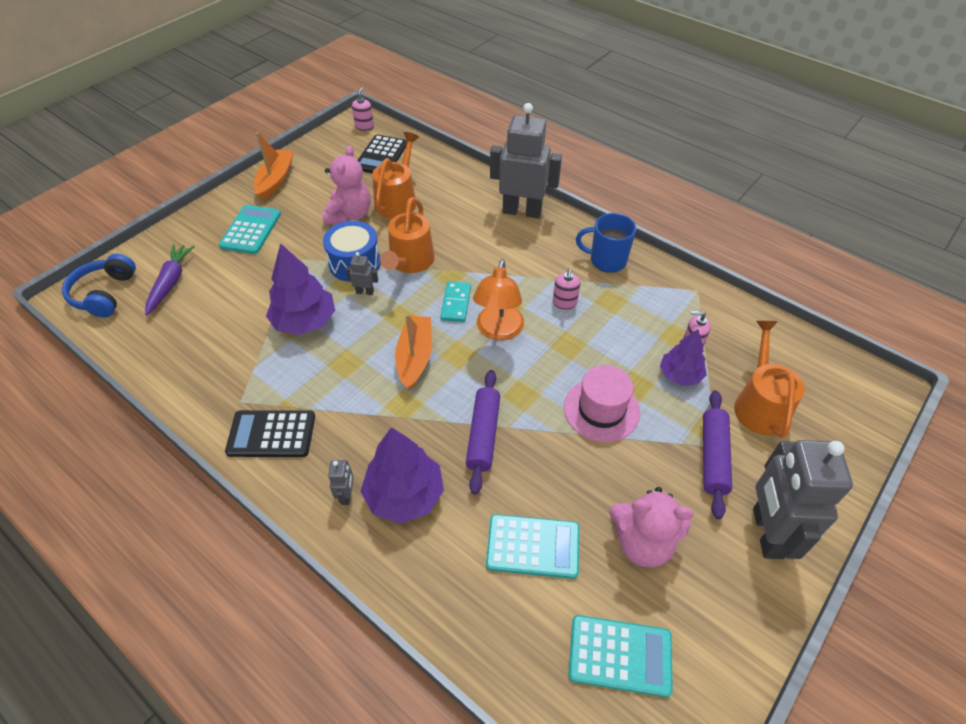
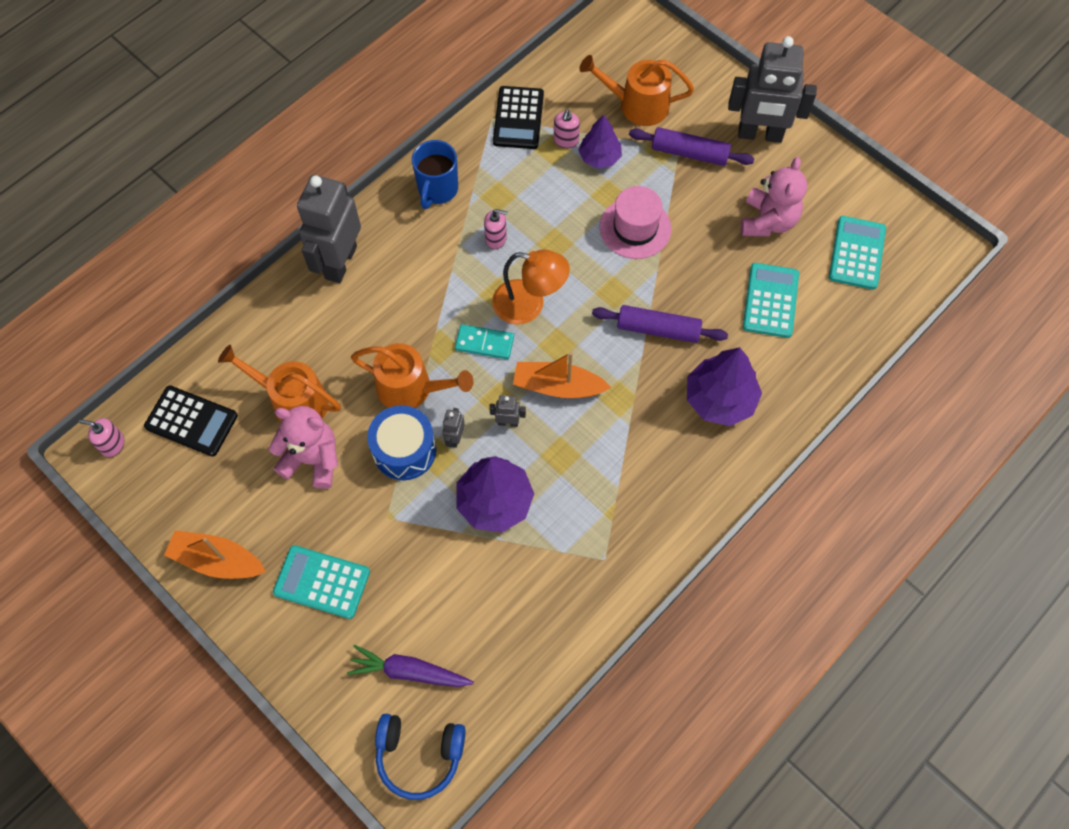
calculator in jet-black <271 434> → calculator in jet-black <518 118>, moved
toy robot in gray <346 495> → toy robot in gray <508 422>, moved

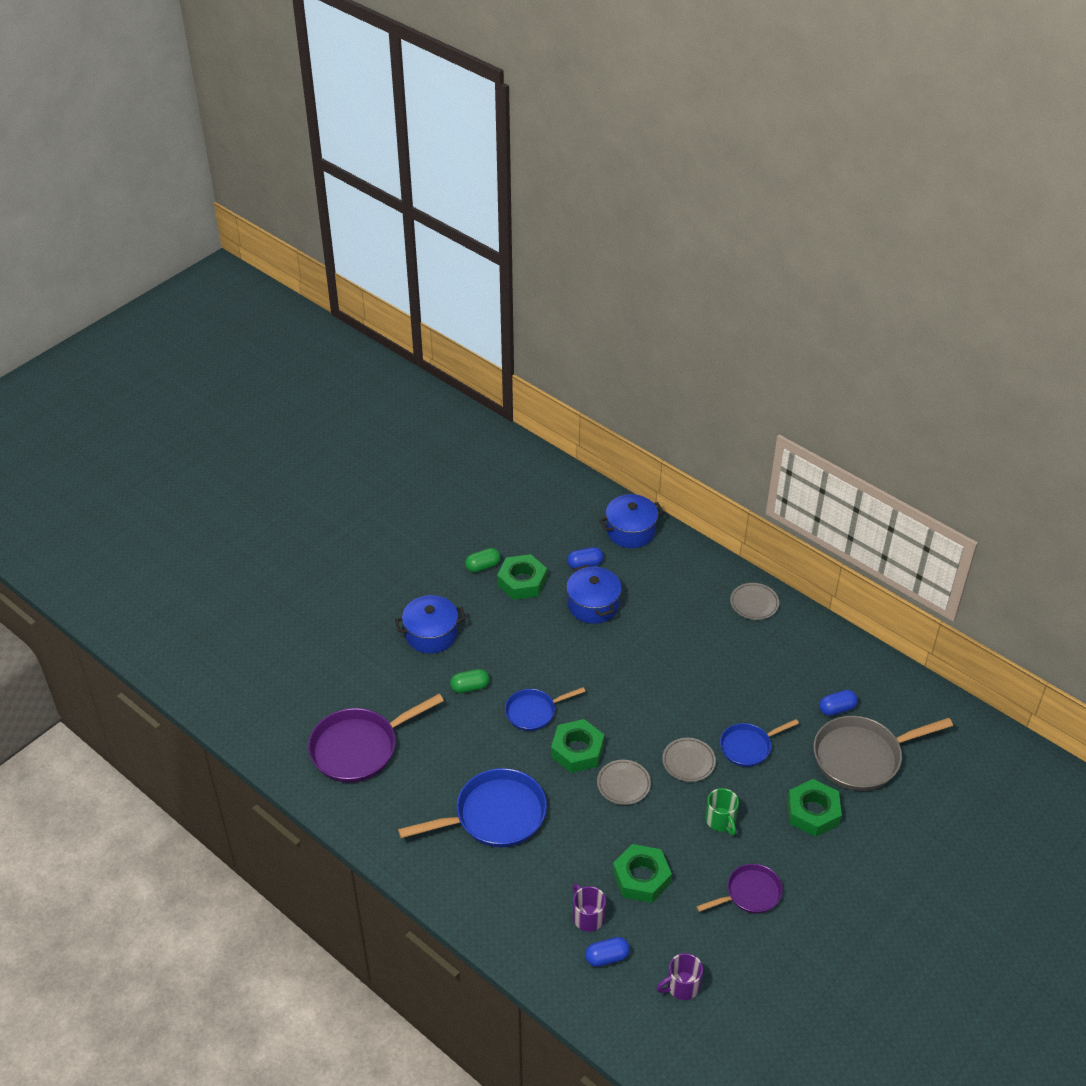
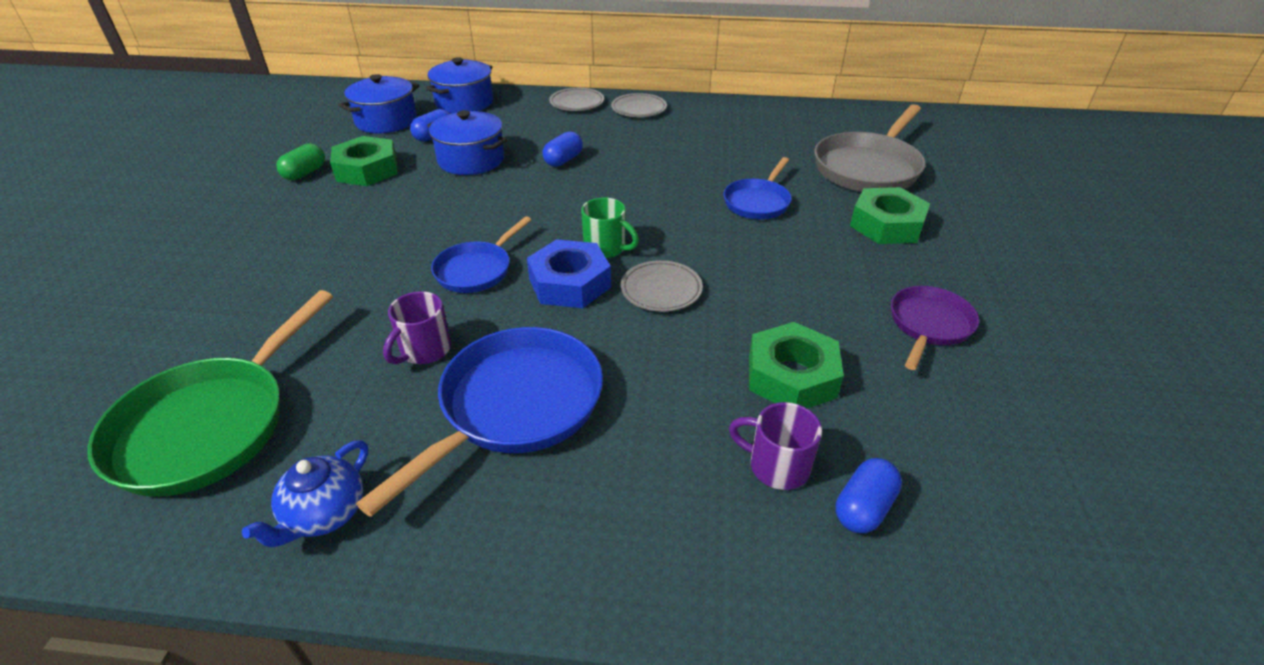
pill in emerald <470 687> → -
- → tea pot in cobalt <324 514>
pot in cobalt <431 634> → pot in cobalt <386 121>, moved
mug in royal purple <682 986> → mug in royal purple <424 350>, moved
plate in gray <688 762> → plate in gray <577 103>, moved
mug in emerald <721 821> → mug in emerald <606 248>, moved
pill in cobalt <837 709> → pill in cobalt <563 160>, moved
skillet in royal purple <359 748> → skillet in emerald <210 425>
nut in emerald <577 750> → nut in cobalt <569 283>

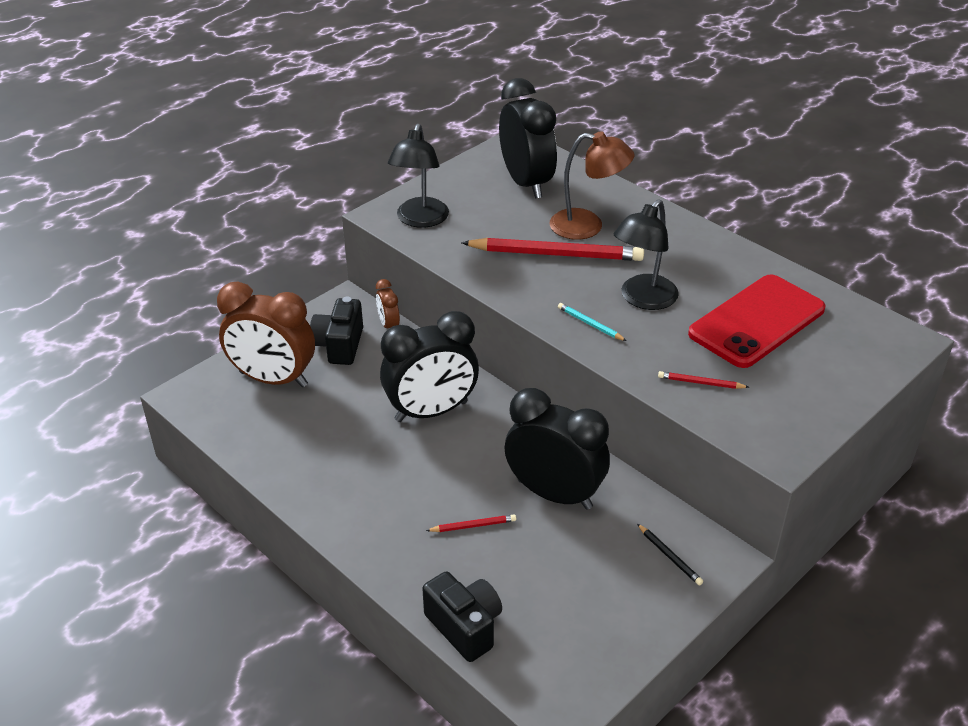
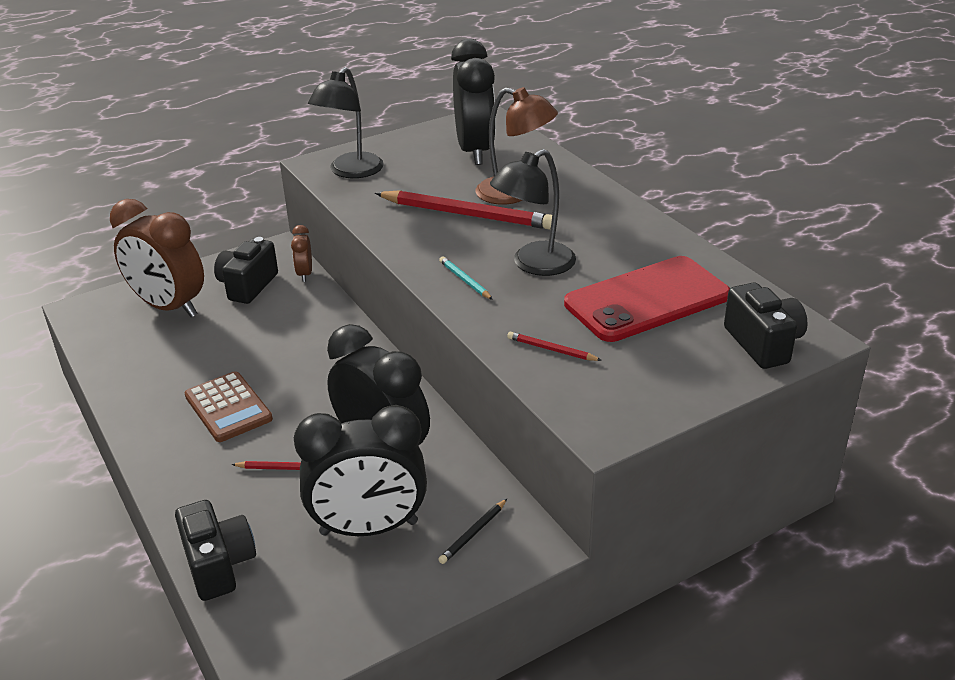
- → calculator in russet <228 407>
- → compact camera in jet-black <763 343>
alarm clock in jet-black <431 411> → alarm clock in jet-black <369 528>, moved
wooden pencil in jet-black <669 556> → wooden pencil in jet-black <473 533>, 60 degrees clockwise

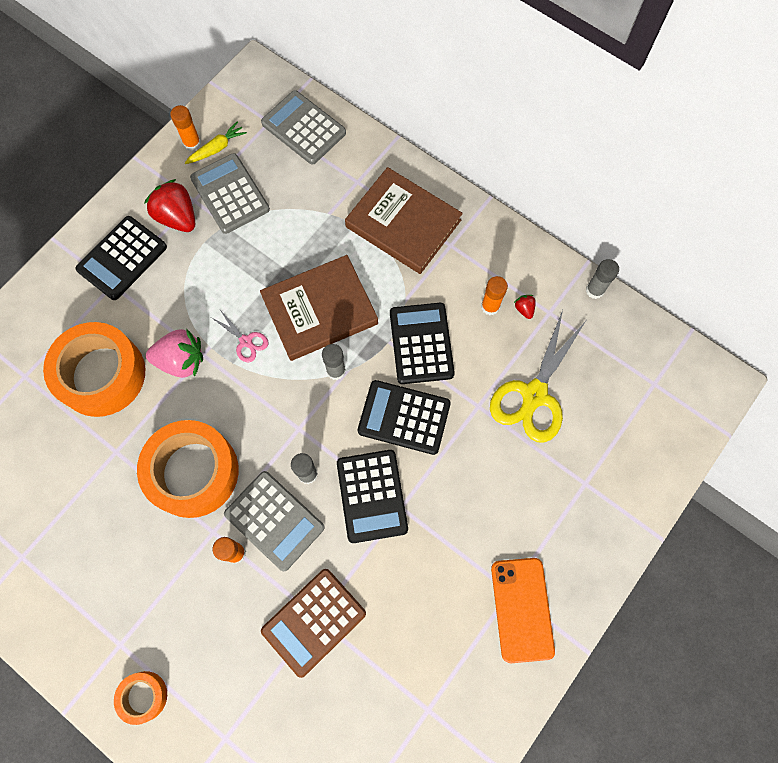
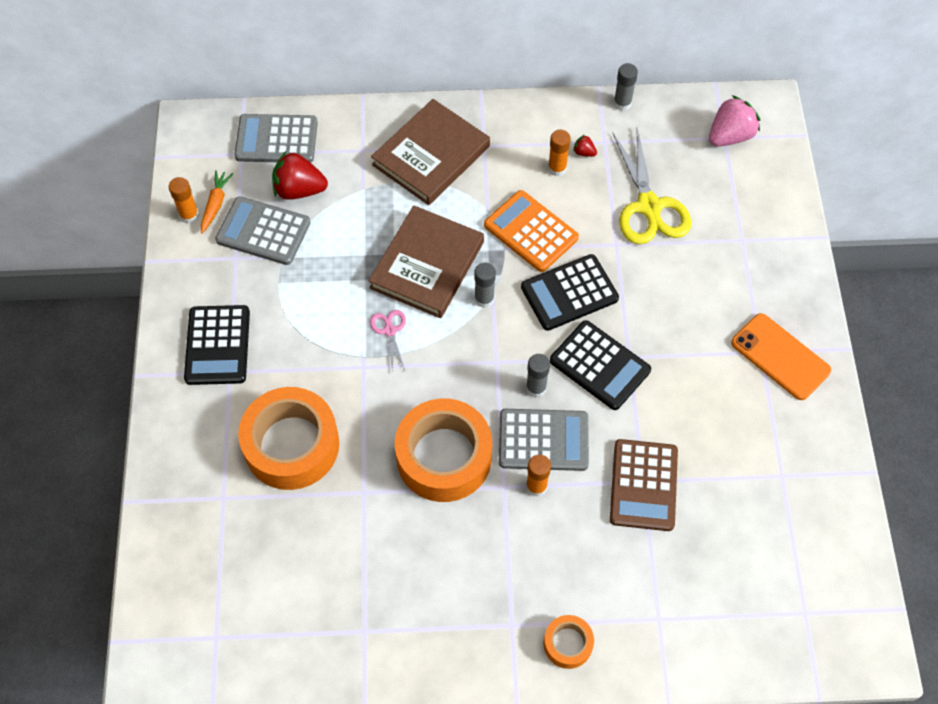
strawberry in red <177 217> → strawberry in red <299 190>, moved
strawberry in rosy <181 361> → strawberry in rosy <730 136>, moved
root vegetable in yellow <217 148> → root vegetable in orange <215 204>
calculator in jet-black <421 343> → calculator in orange <531 231>
pair of scissors in rosy <246 341> → pair of scissors in rosy <389 331>, 105 degrees counterclockwise
book in russet <403 223> → book in russet <431 155>, 45 degrees counterclockwise

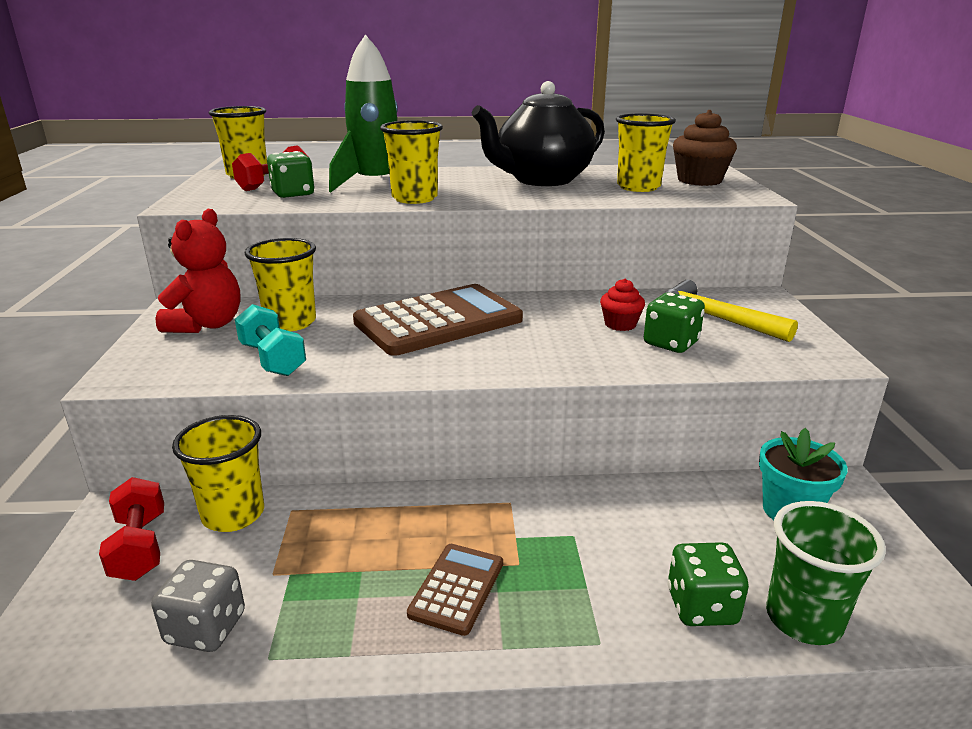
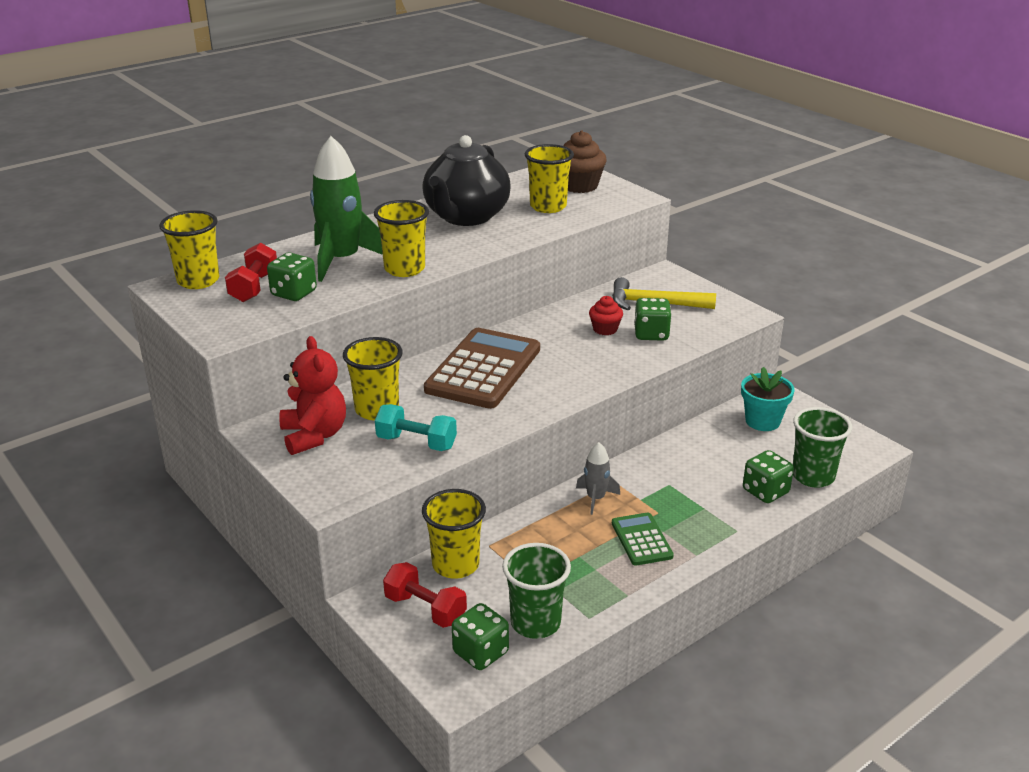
- → dice in emerald <480 652>
- → toy rocket in gray <596 498>
dice in gray <206 628> → cup in emerald <535 623>
calculator in russet <457 588> → calculator in emerald <641 540>

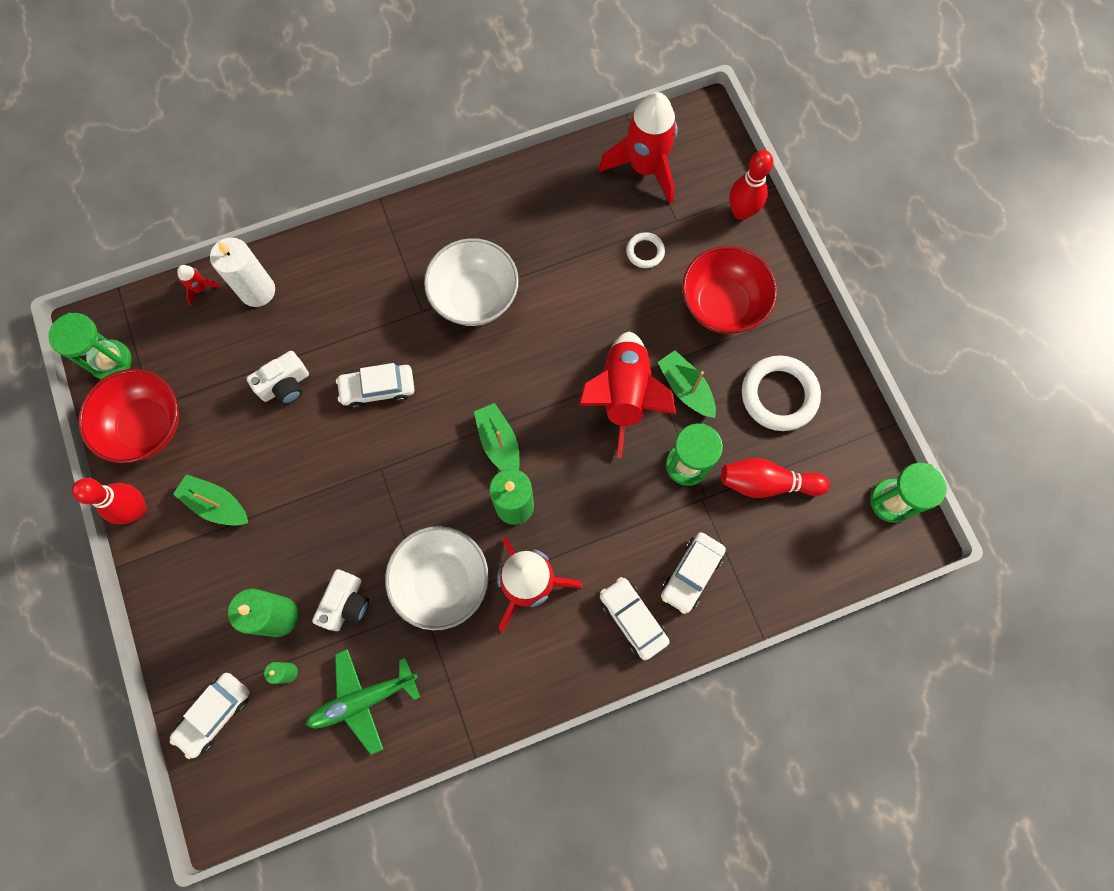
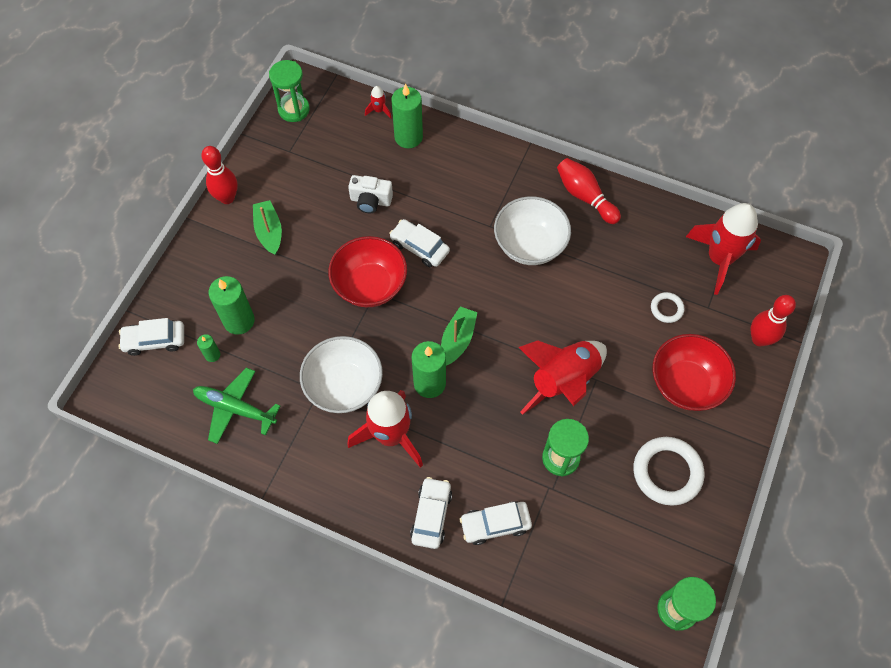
compact camera in snow-white <346 603> → -
toy boat in emerald <686 388> → -
bowl in red <147 426> → bowl in red <370 285>, moved
skittle in red <767 483> → skittle in red <585 196>, moved
pillar candle in snow-white <257 291> → pillar candle in emerald <408 137>

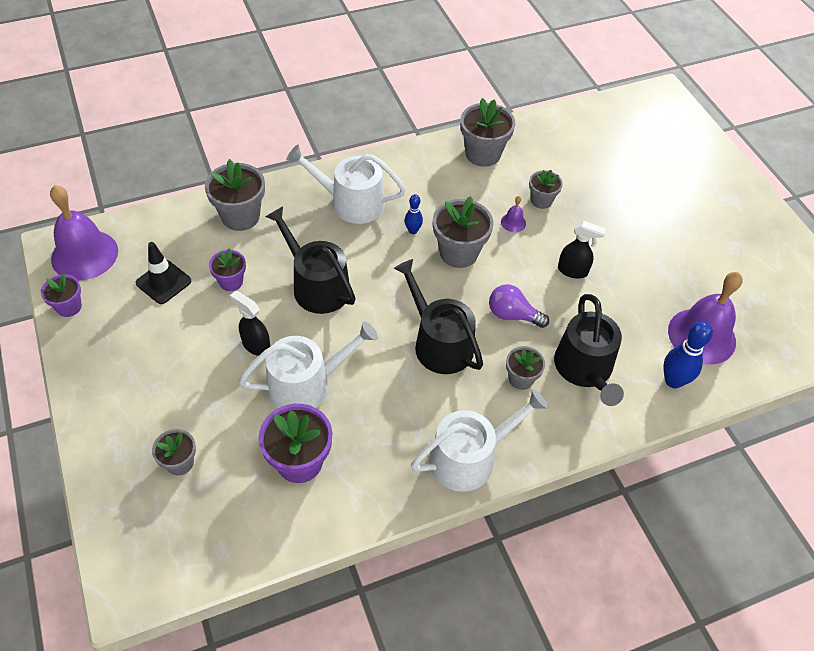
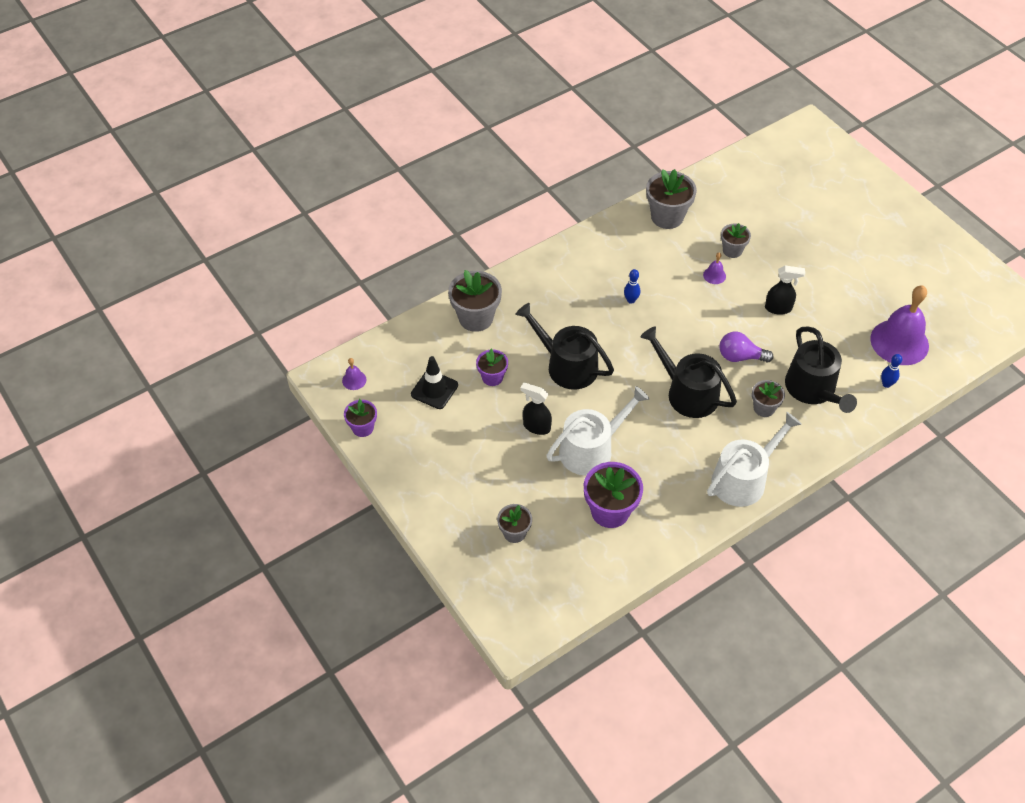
watering can in snow-white <350 202> → -
plant pot in gray <458 253> → -
hand bell in royal purple <84 254> → hand bell in royal purple <354 380>, x0.41
skittle in cobalt <673 381> → skittle in cobalt <886 384>, x0.58

